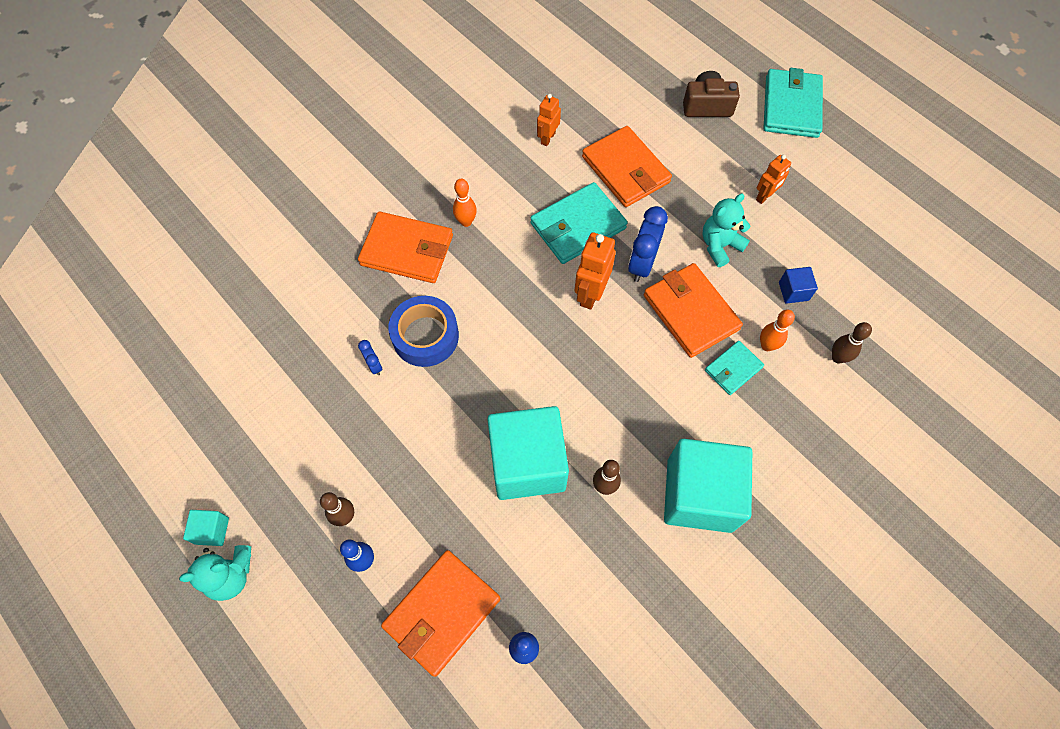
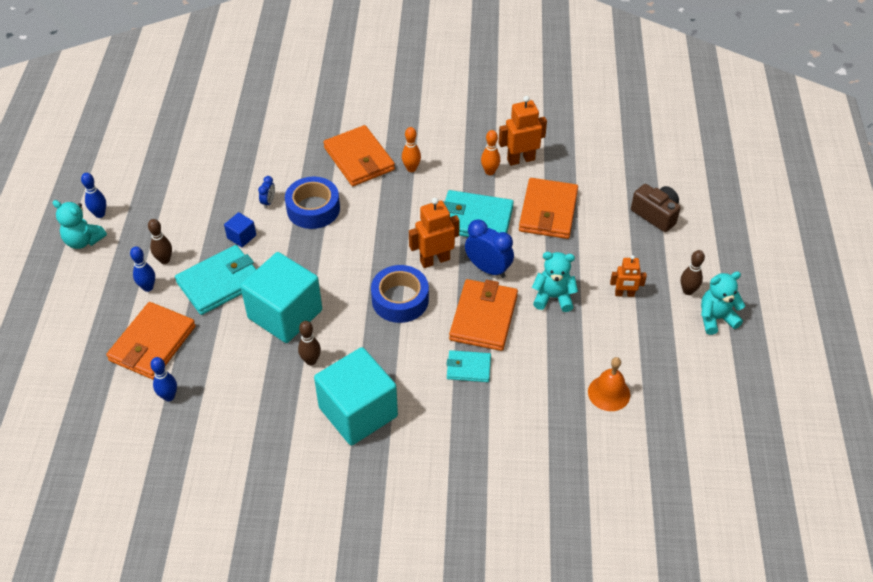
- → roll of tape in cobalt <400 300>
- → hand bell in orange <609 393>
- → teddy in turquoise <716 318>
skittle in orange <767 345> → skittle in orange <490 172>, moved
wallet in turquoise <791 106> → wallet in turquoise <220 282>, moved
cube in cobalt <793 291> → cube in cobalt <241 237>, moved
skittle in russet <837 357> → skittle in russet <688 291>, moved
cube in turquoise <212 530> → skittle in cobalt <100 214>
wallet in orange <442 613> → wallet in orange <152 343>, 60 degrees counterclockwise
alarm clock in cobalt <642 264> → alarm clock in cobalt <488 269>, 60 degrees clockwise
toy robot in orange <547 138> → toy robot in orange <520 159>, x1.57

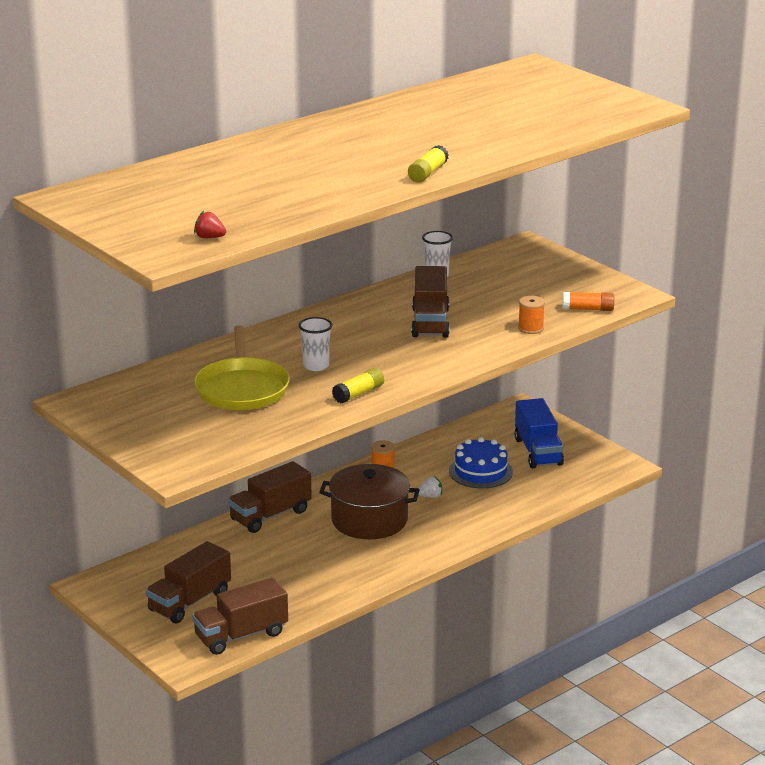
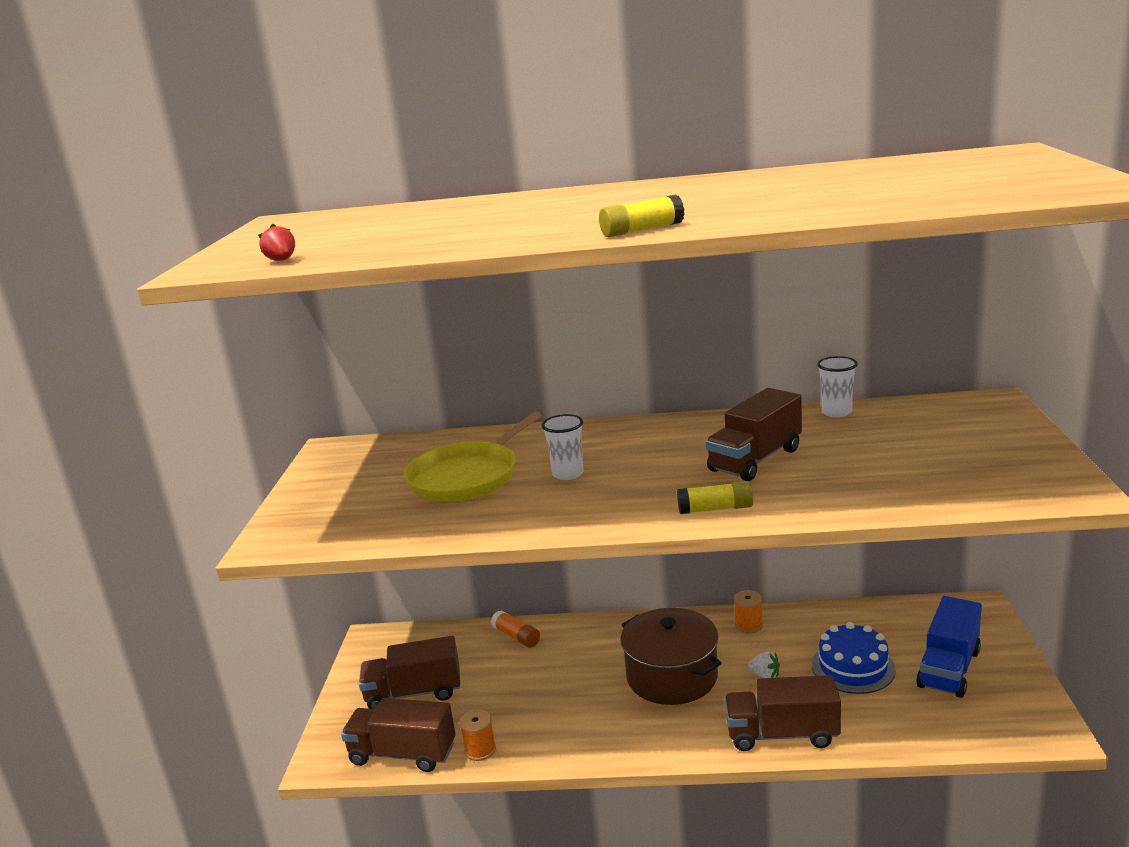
toy truck in russet <270 515> → toy truck in russet <782 734>, moved
stick of glue in yellow <358 394> → stick of glue in yellow <715 509>, moved
spool in orange <530 328> → spool in orange <480 750>, moved
stick of glue in orange <588 309> → stick of glue in orange <516 636>, moved

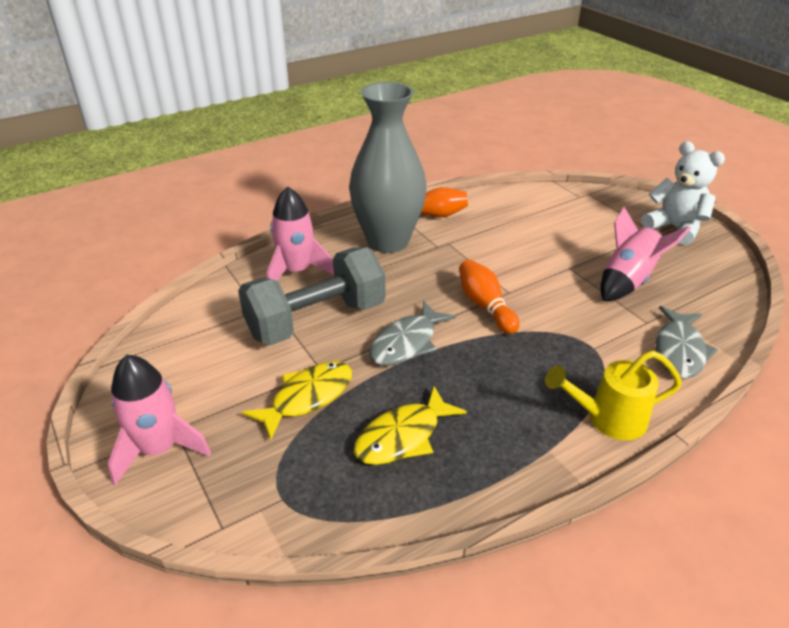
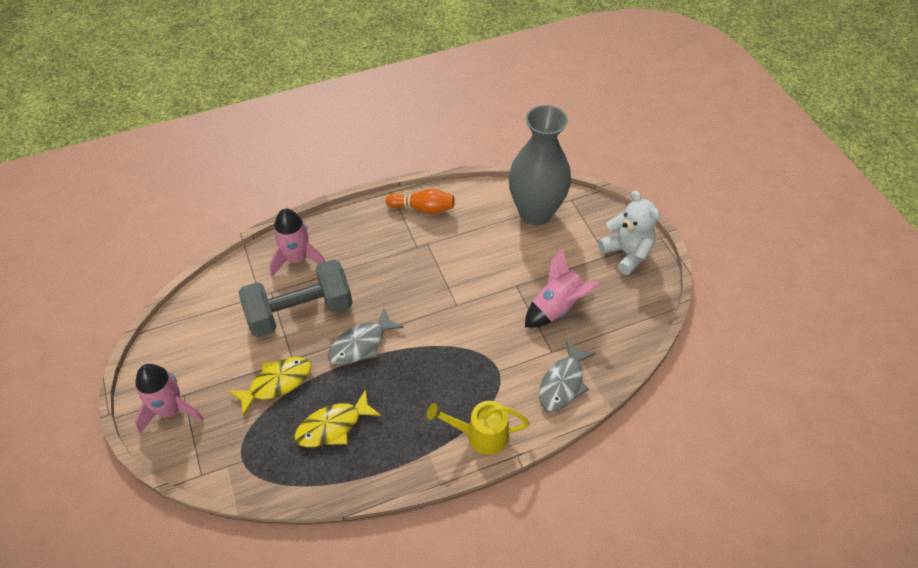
skittle in orange <485 306> → -
vase in gray <388 241> → vase in gray <535 212>, moved

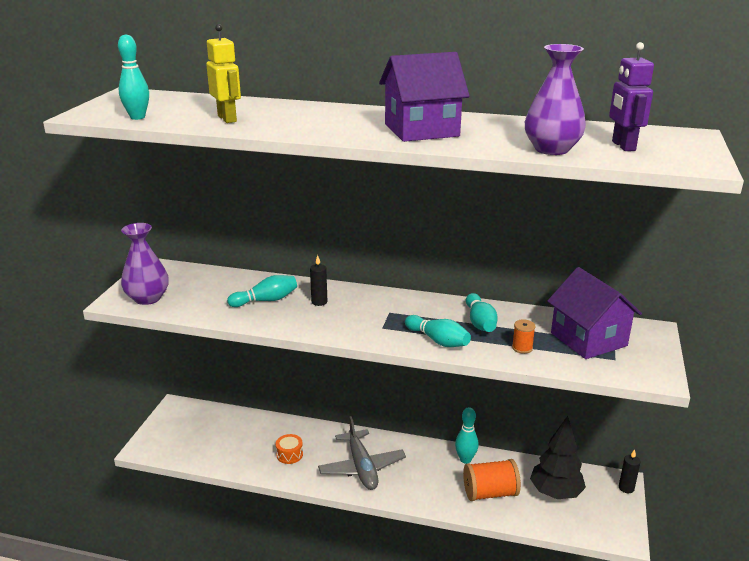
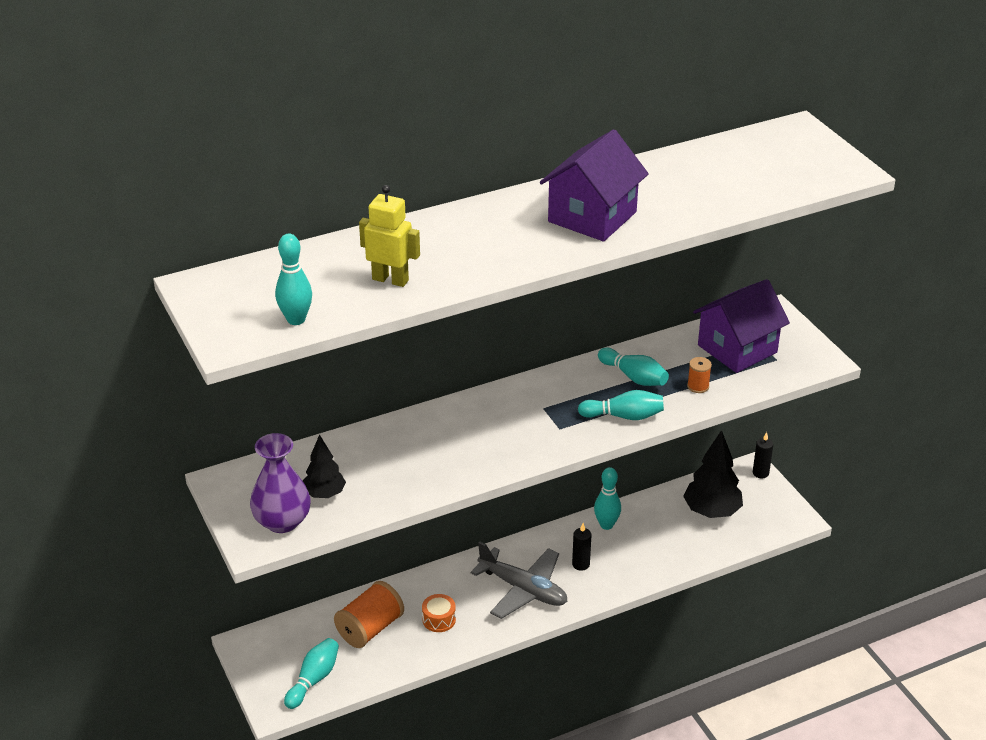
vase in royal purple <551 149> → -
toy robot in royal purple <623 146> → -
- → fir tree in jet-black <324 494>
skittle in turquoise <266 300> → skittle in turquoise <313 680>, moved
pillar candle in jet-black <319 302> → pillar candle in jet-black <581 564>, moved
spool in orange <490 493> → spool in orange <370 628>, moved
cottage in royal purple <588 339> → cottage in royal purple <737 349>, 60 degrees counterclockwise

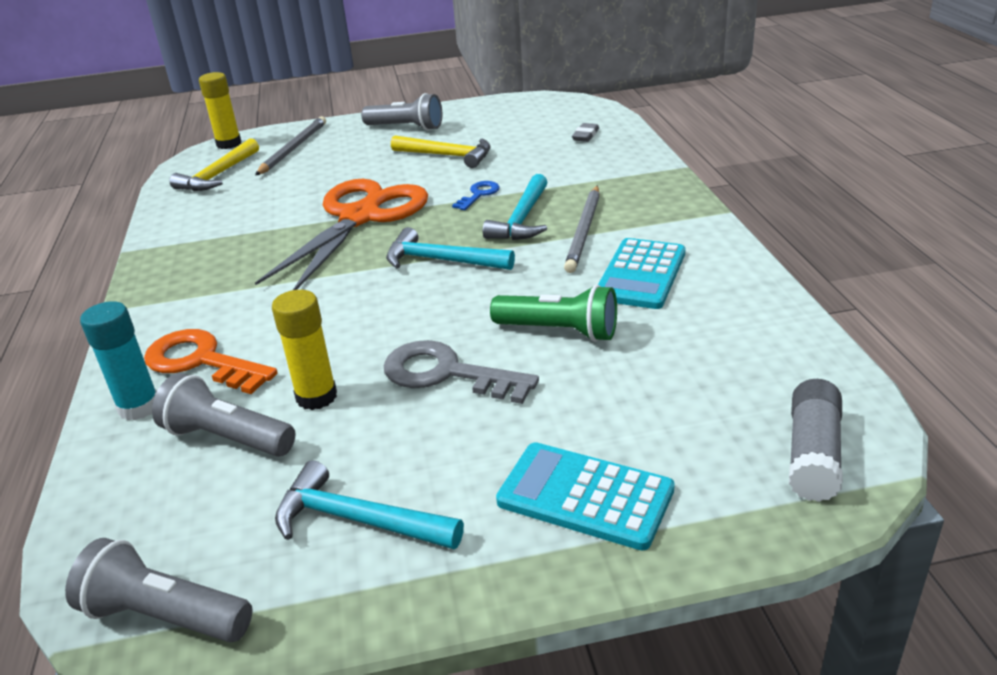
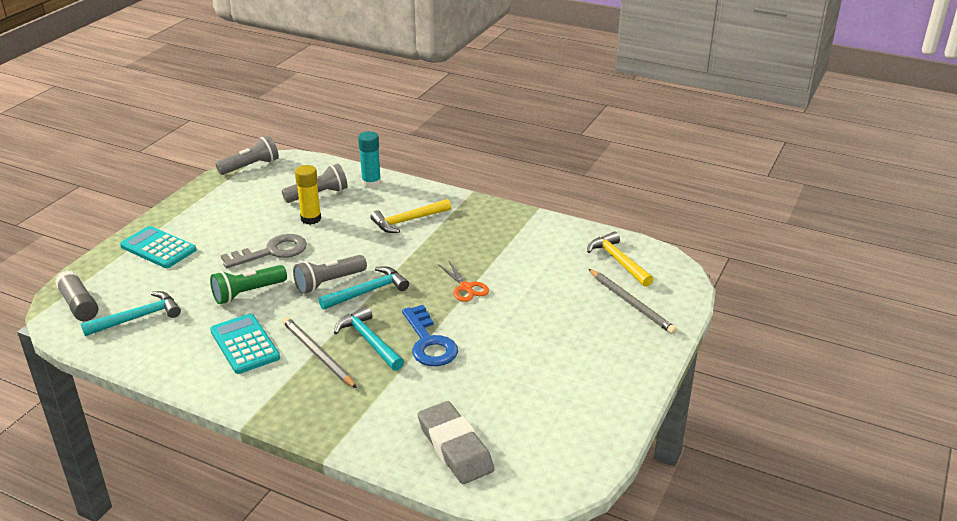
key in orange <201 361> → -
stick of glue in yellow <229 144> → -
carpenter's hammer in turquoise <358 520> → carpenter's hammer in turquoise <137 318>, moved
torch in gray <406 128> → torch in gray <329 282>, moved
carpenter's hammer in yellow <447 155> → carpenter's hammer in yellow <408 221>, moved
calculator in turquoise <585 496> → calculator in turquoise <158 248>, 120 degrees counterclockwise
pair of scissors in orange <360 217> → pair of scissors in orange <466 287>, x0.44
key in cobalt <479 194> → key in cobalt <429 342>, x1.84
pencil eraser in gray <585 135> → pencil eraser in gray <455 447>, x2.23

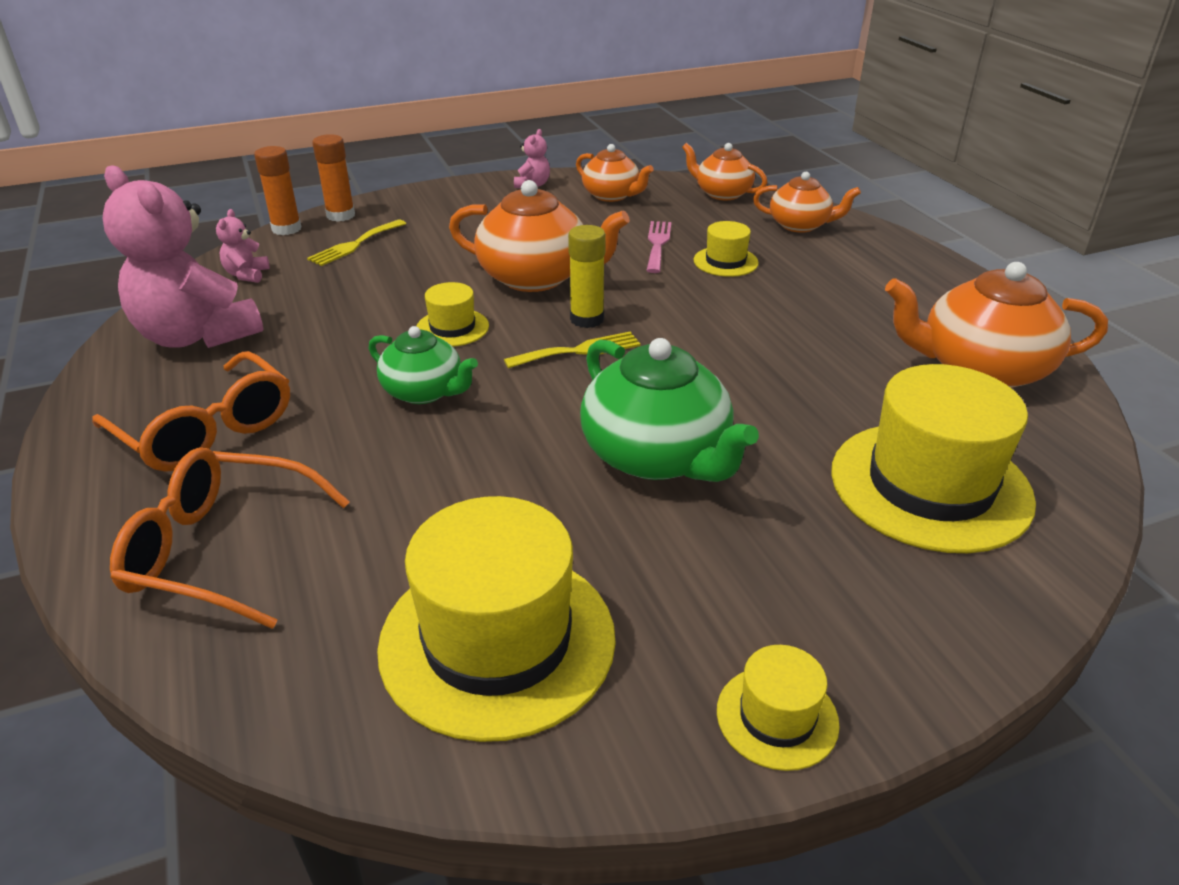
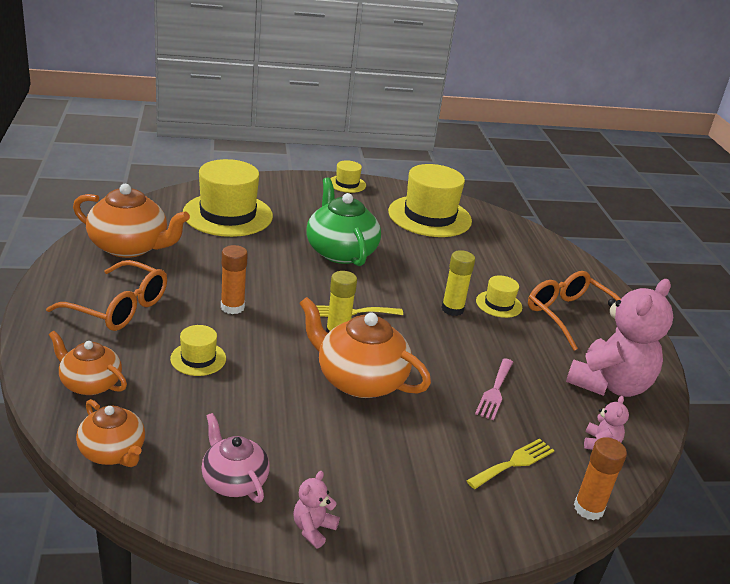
glasses in orange <220 550> → glasses in orange <119 308>, moved
stick of glue in orange <340 215> → stick of glue in orange <232 307>, moved
tall hat in yellow <452 328> → tall hat in yellow <499 304>, moved
fork in rosy <657 244> → fork in rosy <495 391>, moved
tea pot in emerald <424 391> → stick of glue in yellow <452 309>
tea pot in orange <612 195> → tea pot in rosy <233 481>
teddy in rosy <197 336> → teddy in rosy <609 385>, 75 degrees clockwise

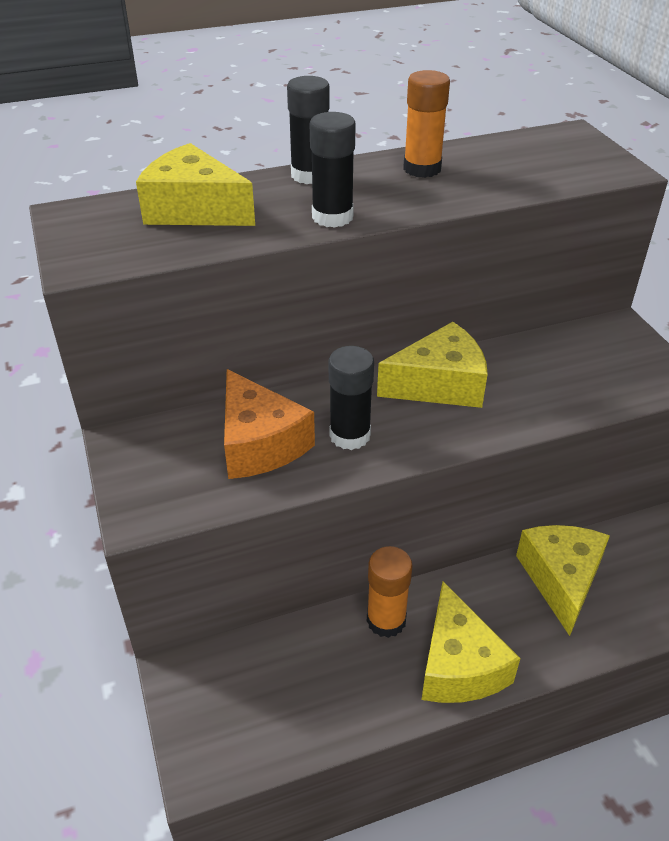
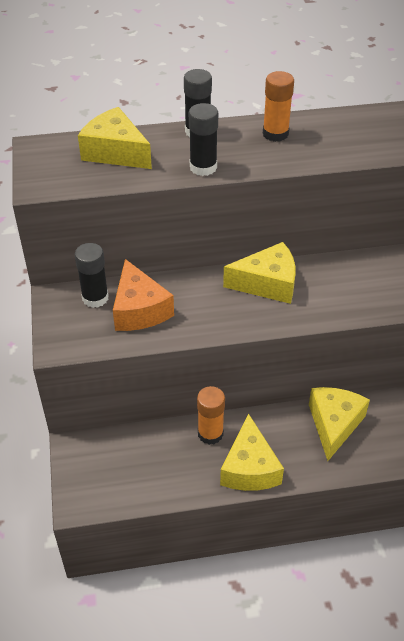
stick of glue in jet-black <350 435> → stick of glue in jet-black <95 298>, moved

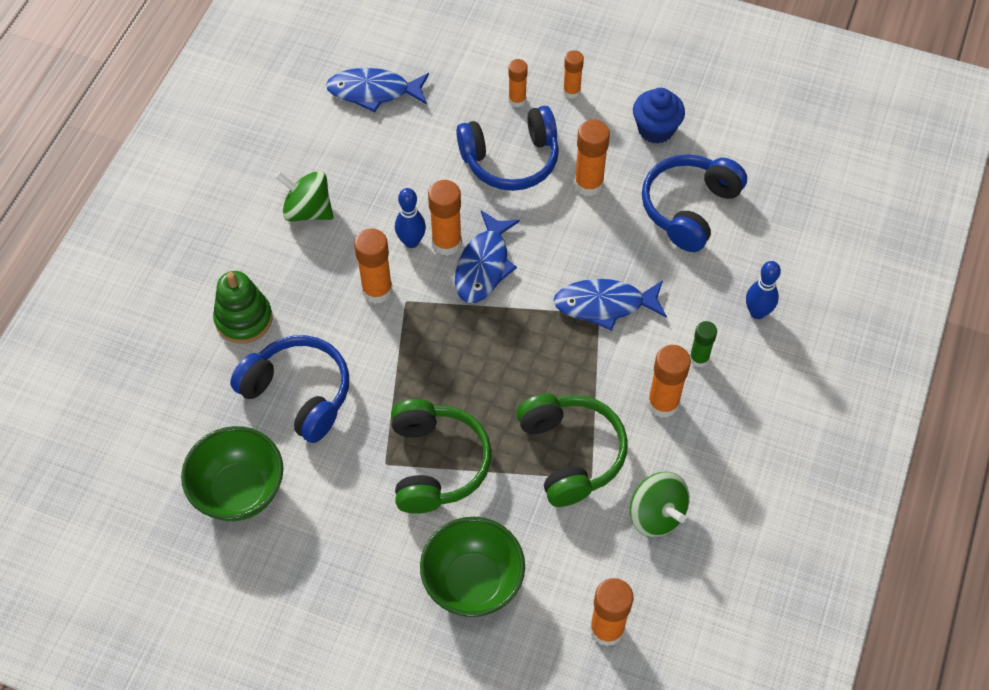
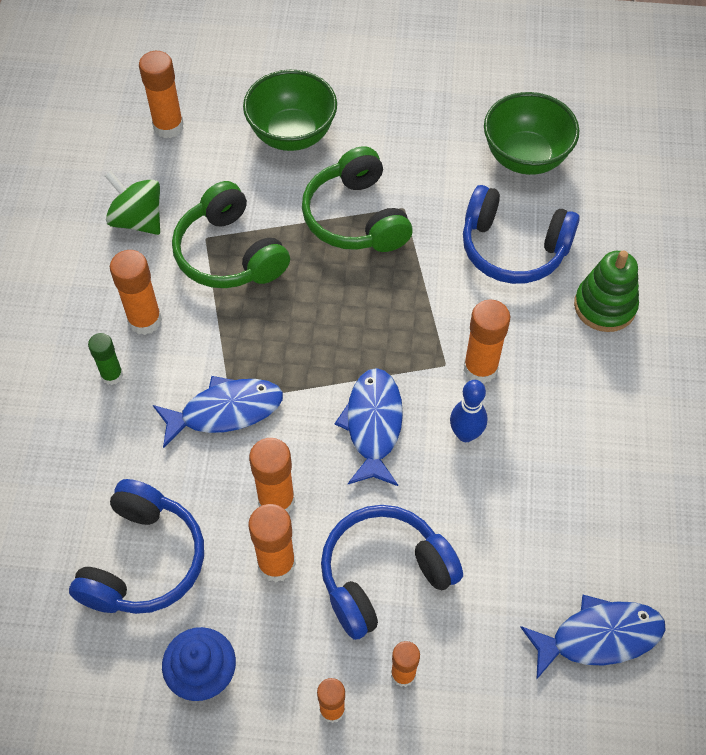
toy top in emerald <308 210> → -
skittle in cobalt <757 312> → -
stick of glue in orange <446 243> → stick of glue in orange <276 501>, moved

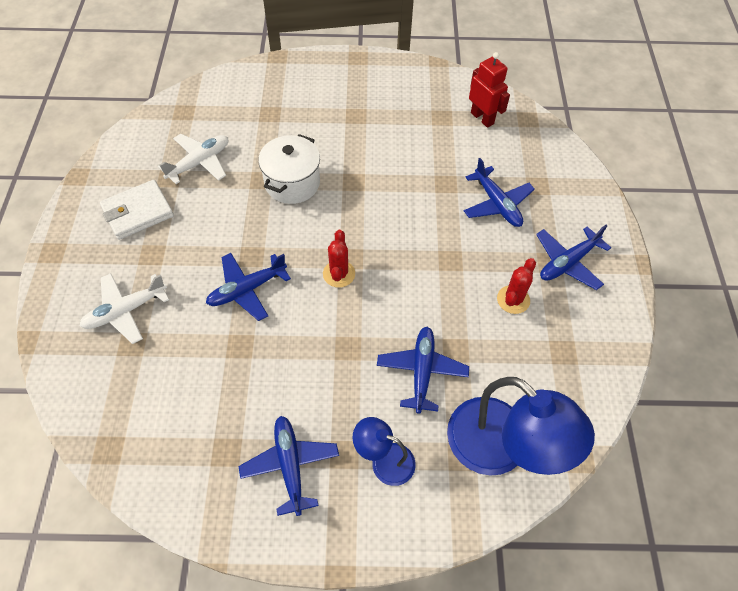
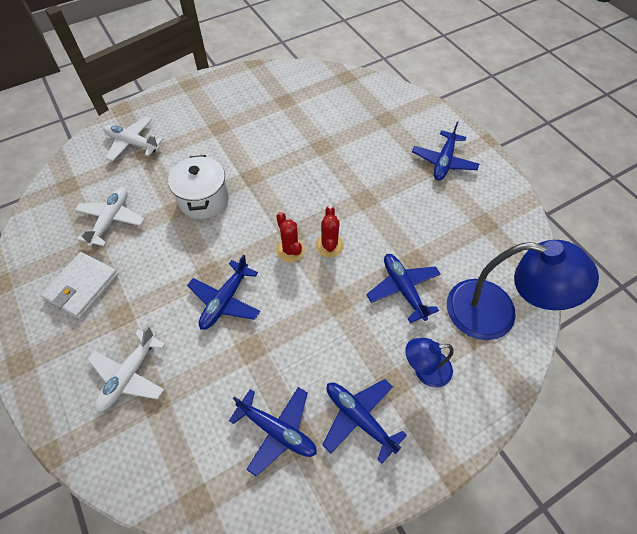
toy robot in red <482 118> → -
- → aeroplane in snow-white <133 143>
aeroplane in cobalt <497 204> → aeroplane in cobalt <277 431>, moved
saguaro cactus in red <513 300> → saguaro cactus in red <329 245>, moved

